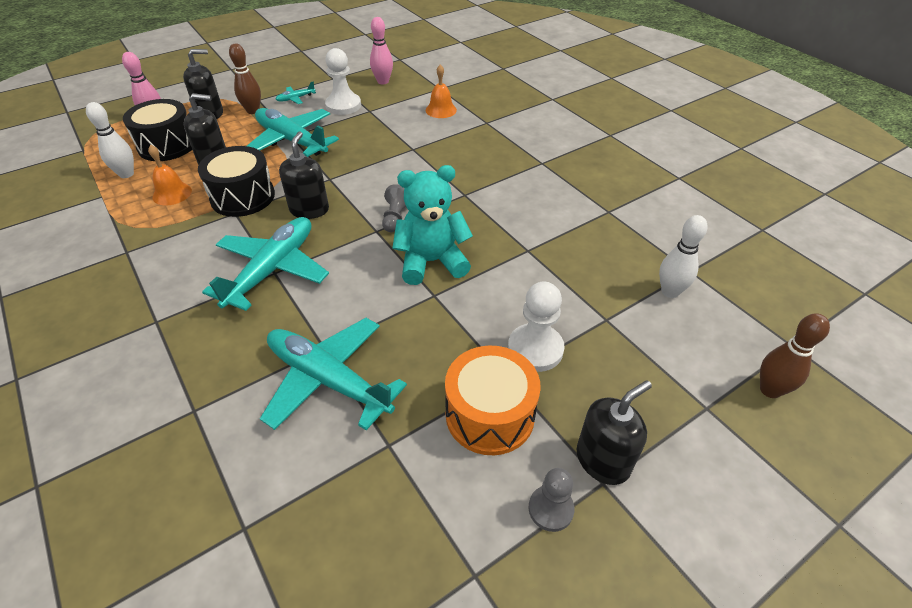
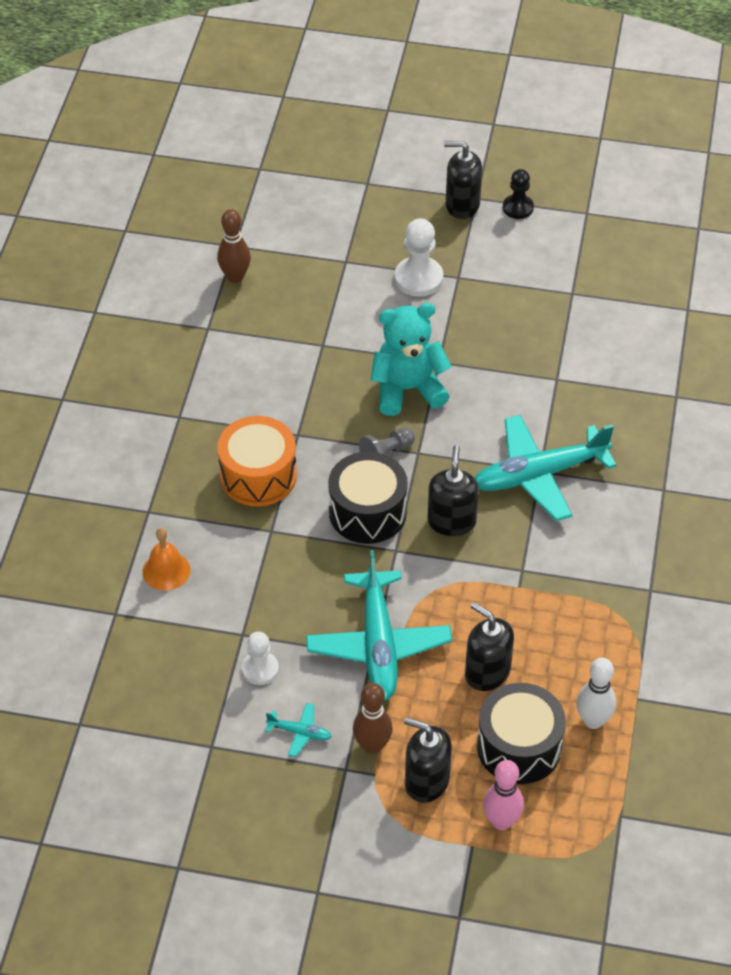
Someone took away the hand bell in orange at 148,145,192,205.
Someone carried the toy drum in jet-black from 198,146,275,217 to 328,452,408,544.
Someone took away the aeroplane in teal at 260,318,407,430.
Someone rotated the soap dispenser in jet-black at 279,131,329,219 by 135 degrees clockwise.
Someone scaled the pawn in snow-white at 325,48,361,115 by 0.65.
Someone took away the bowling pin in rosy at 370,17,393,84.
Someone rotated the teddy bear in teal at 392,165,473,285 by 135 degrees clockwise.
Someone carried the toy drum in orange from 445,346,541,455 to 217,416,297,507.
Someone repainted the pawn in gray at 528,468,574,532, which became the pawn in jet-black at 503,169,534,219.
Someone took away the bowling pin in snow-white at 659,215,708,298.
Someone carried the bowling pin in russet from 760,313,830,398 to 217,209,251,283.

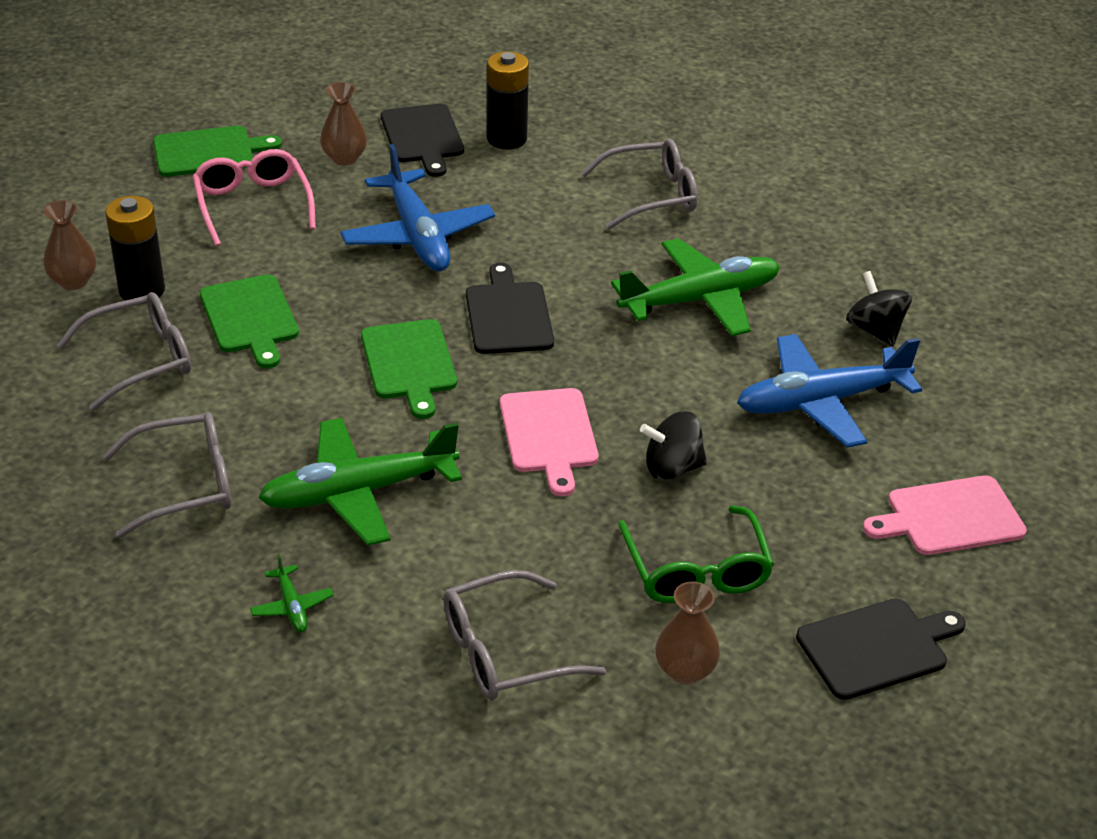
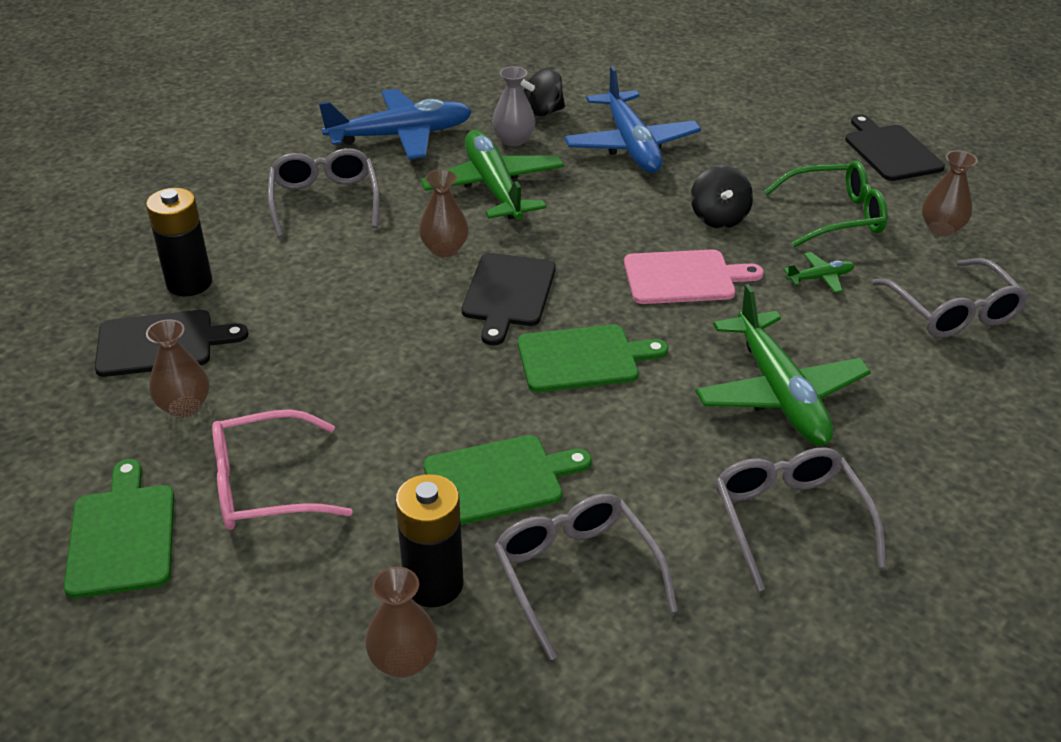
Someone carried the aeroplane in emerald from 250,554,334,632 to 783,252,855,293.
Someone carried the aeroplane in blue from 340,144,495,272 to 319,89,472,160.
Someone rotated the cutting board in jet-black at 466,262,554,354 by 75 degrees counterclockwise.
Someone took away the cutting board in rosy at 863,475,1027,555.
Someone put down the tall vase in russet at 419,169,469,258.
Someone put down the tall vase in gray at 492,66,536,146.

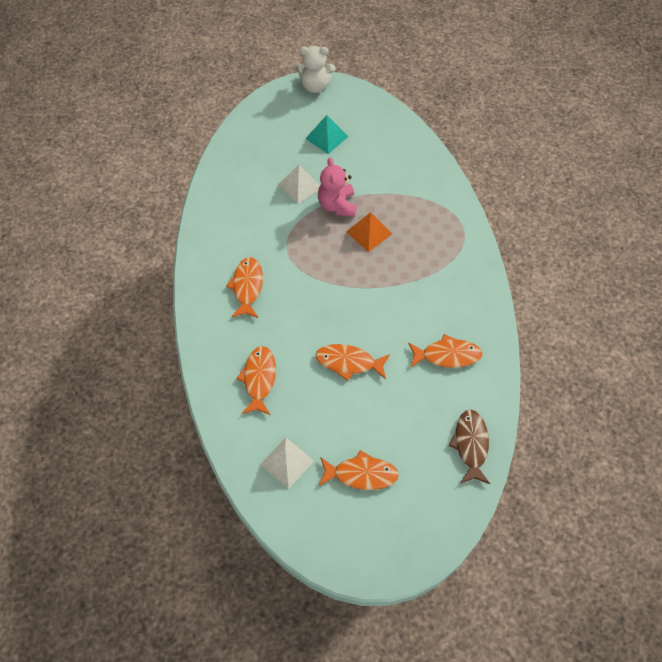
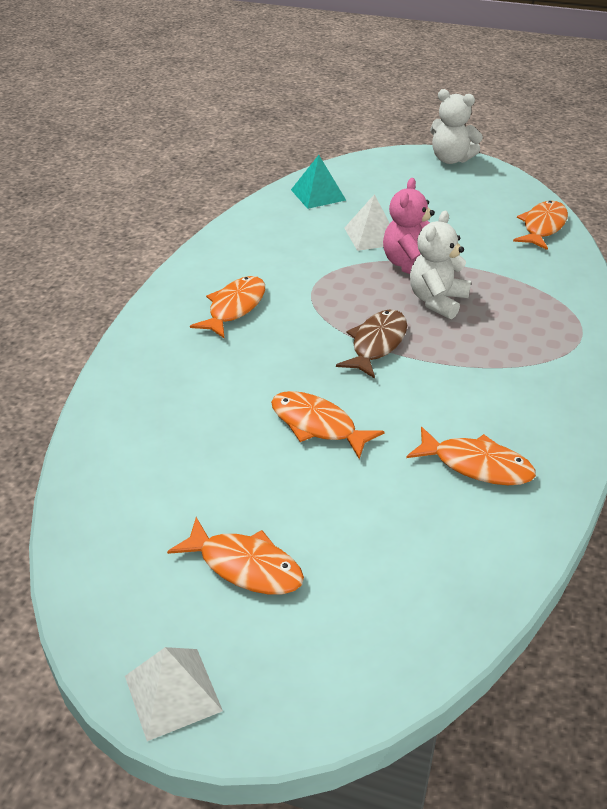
Someone carried the toy fish in orange from 236,346,276,415 to 513,201,568,250.
Someone carried the pyramid shape in snow-white from 260,438,314,489 to 125,647,223,741.
Someone carried the pyramid shape in teal from 305,115,348,154 to 291,155,346,209.
Someone swapped the pyramid shape in orange at 346,212,392,252 for the teddy bear in snow-white at 410,211,471,319.
Someone carried the toy fish in russet from 448,409,490,484 to 336,310,407,379.

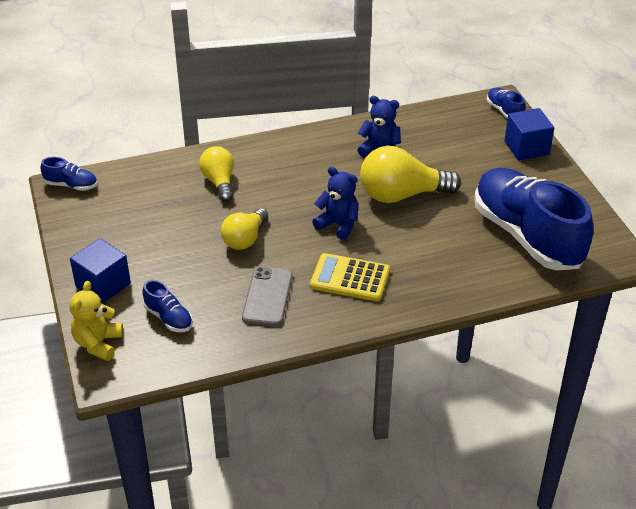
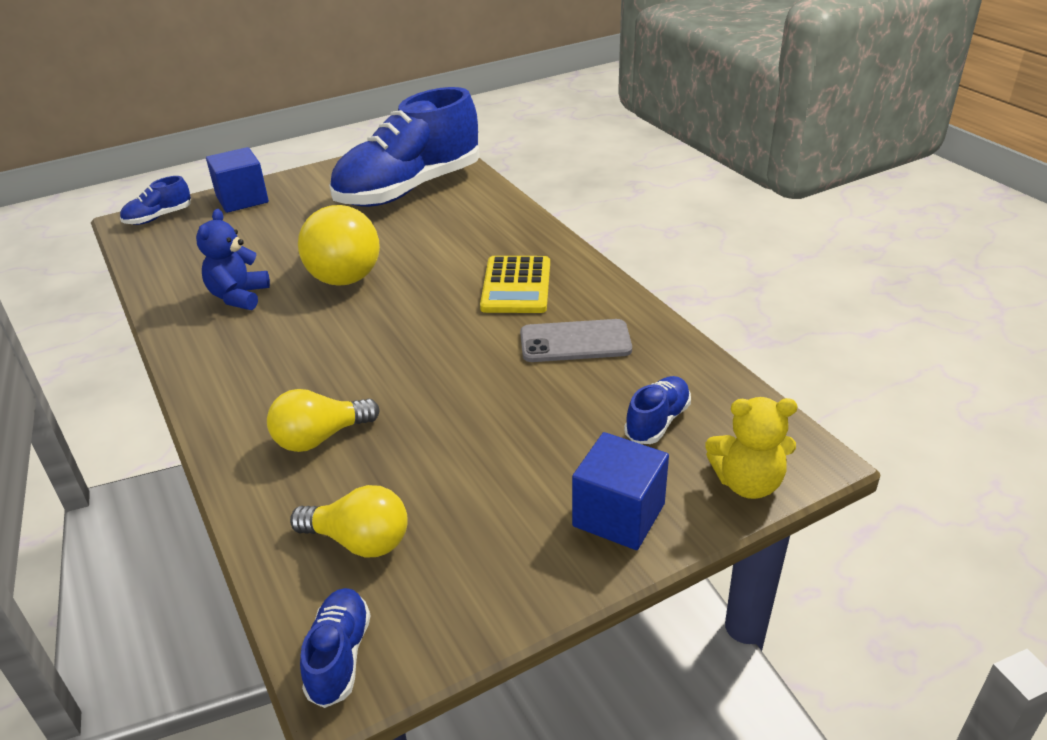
Someone carried the lightbulb in yellow from 221,208,268,250 to 290,485,408,557.
Someone took away the teddy bear in blue at 312,167,359,240.

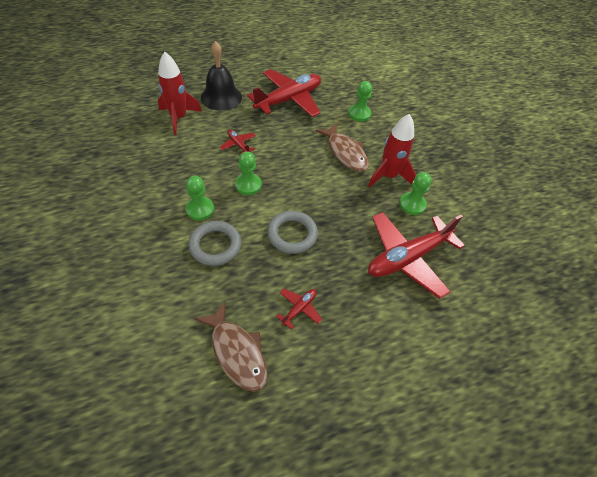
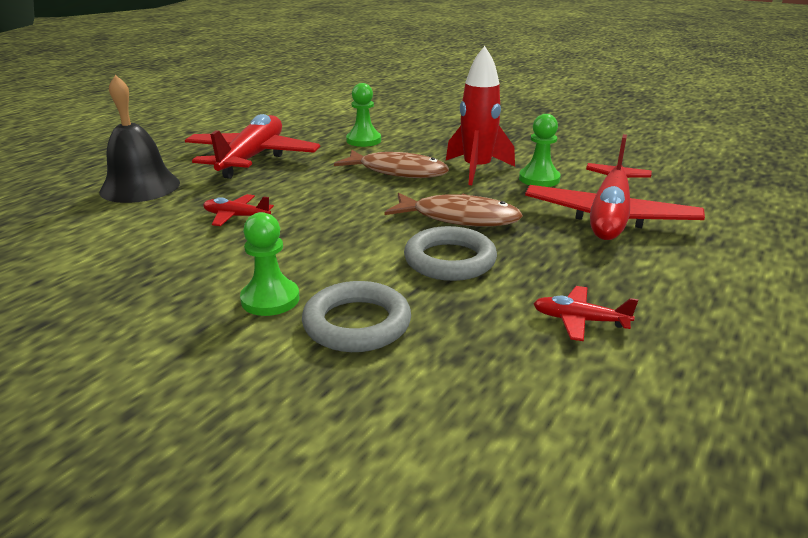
Someone took away the spaceship in crimson at 158,52,202,135.
Someone carried the toy fish in russet from 195,301,267,392 to 385,192,523,227.
Someone took away the pawn in emerald at 235,151,262,195.
Someone rotated the aeroplane in crimson at 276,289,322,330 by 75 degrees counterclockwise.

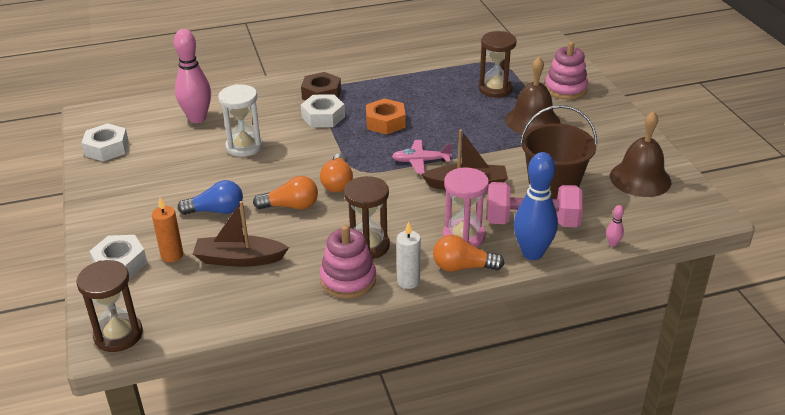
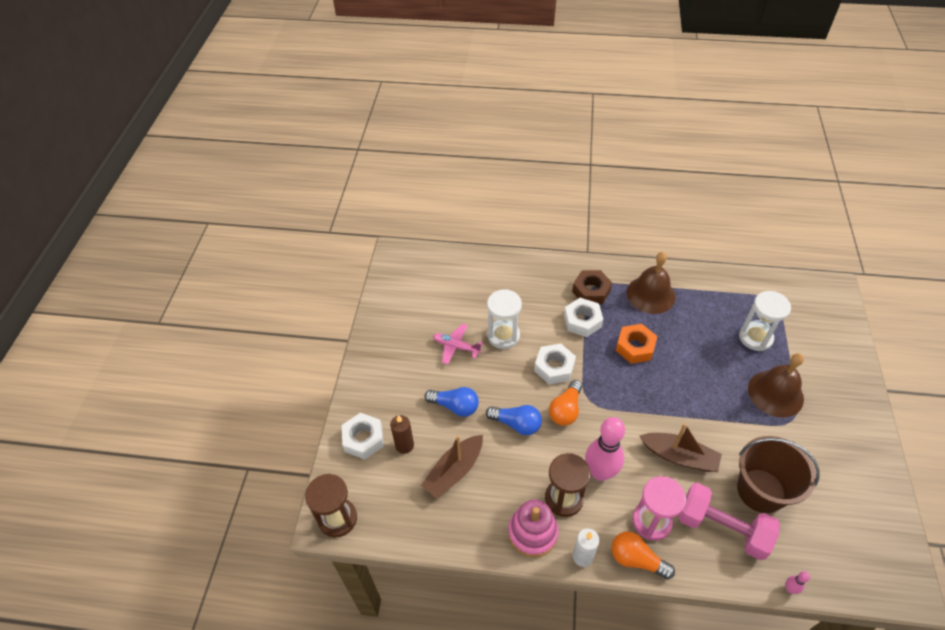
Someone carried the hex nut in snow-white from 82,123,129,162 to 534,343,576,385.
Someone repainted the pillar candle in orange at 152,197,183,262, which became the pillar candle in russet at 390,415,414,454.
Someone carried the bowling pin in rosy from 174,29,211,123 to 585,417,625,481.
Someone rotated the sailboat in russet at 193,201,289,267 by 75 degrees counterclockwise.
Someone repainted the lightbulb in orange at 253,176,318,210, which became the lightbulb in blue at 486,405,542,435.
Someone carried the aeroplane in rosy from 392,140,452,174 to 433,324,483,365.
Someone repainted the hourglass in russet at 479,31,517,98, which became the hourglass in snow-white at 739,291,791,351.
Someone took away the bowling pin in blue at 514,152,558,260.
Someone took away the stacking toy in rosy at 545,41,588,100.
Someone carried the hand bell in russet from 610,111,671,197 to 626,252,675,314.

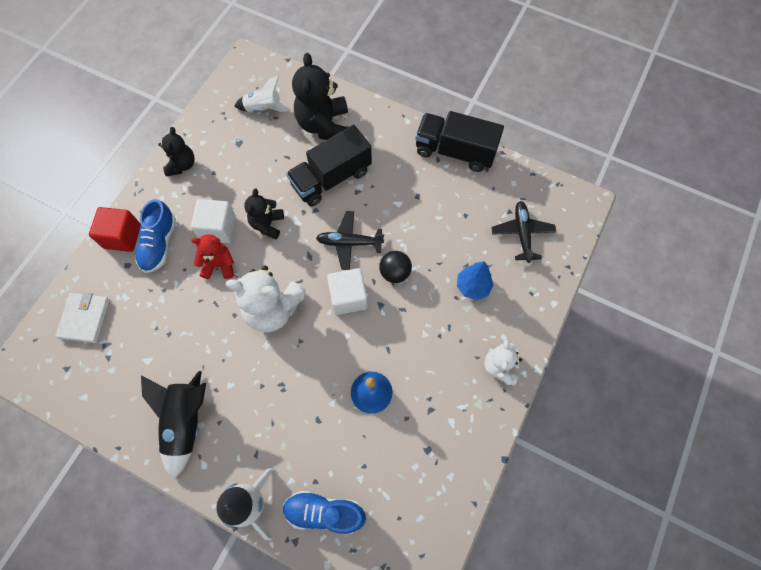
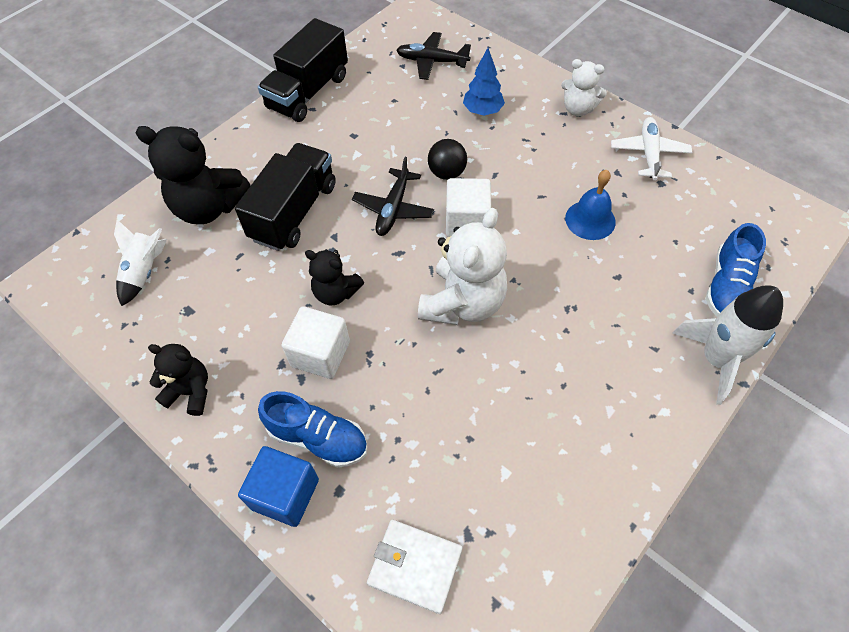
Someone repainted the cube in crimson at 89,207,141,252, which became the cube in blue at 238,446,319,527.
Someone took away the spaceship in jet-black at 141,371,206,480.
Someone took away the teddy bear in crimson at 191,234,234,279.
Someone rotated the lorry in jet-black at 286,125,372,206 by 135 degrees counterclockwise.
Someone put down the aeroplane in snow-white at 611,117,693,181.

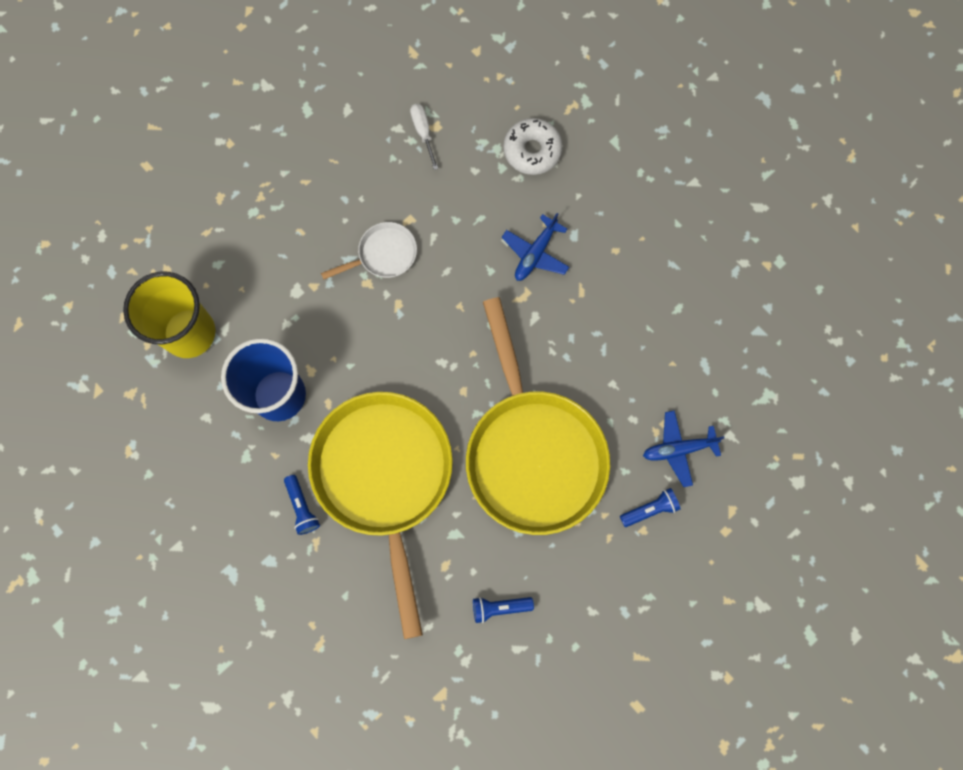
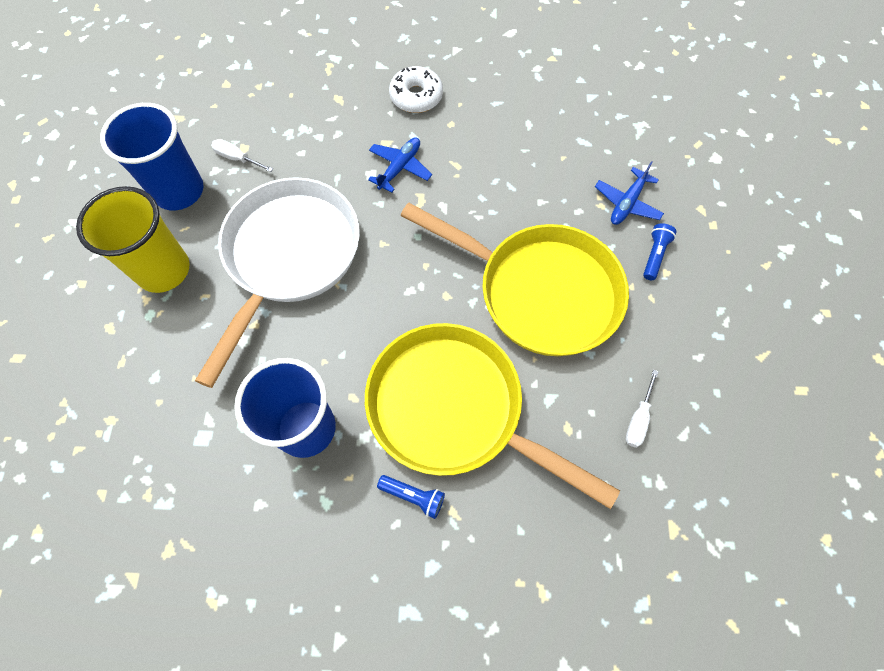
Someone carried the cup in yellow from 123,272,215,358 to 76,186,190,293.
Someone scaled the pan in snow-white at 321,222,417,279 by 2.32.
Someone swapped the flashlight in blue at 473,597,534,623 for the screwdriver in snow-white at 626,370,659,448.
Someone rotated the aeroplane in blue at 502,213,569,281 by 135 degrees counterclockwise.
Someone carried the doughnut in snow-white from 504,118,563,175 to 389,66,443,113.
Someone put down the cup in blue at 100,103,204,210.

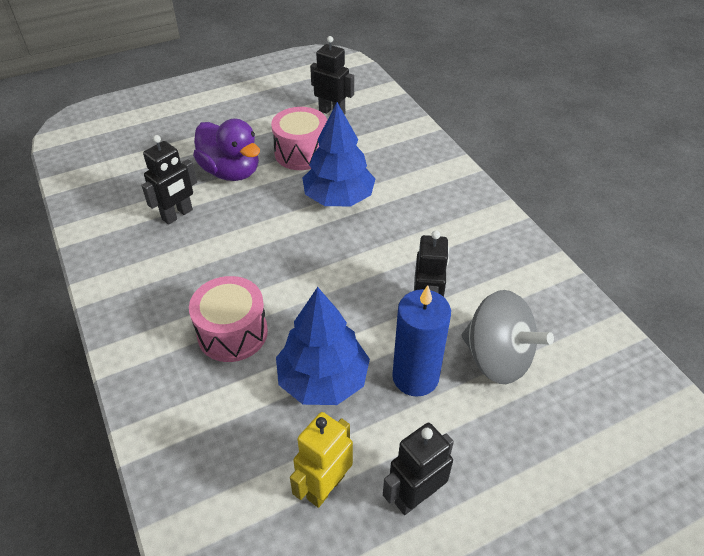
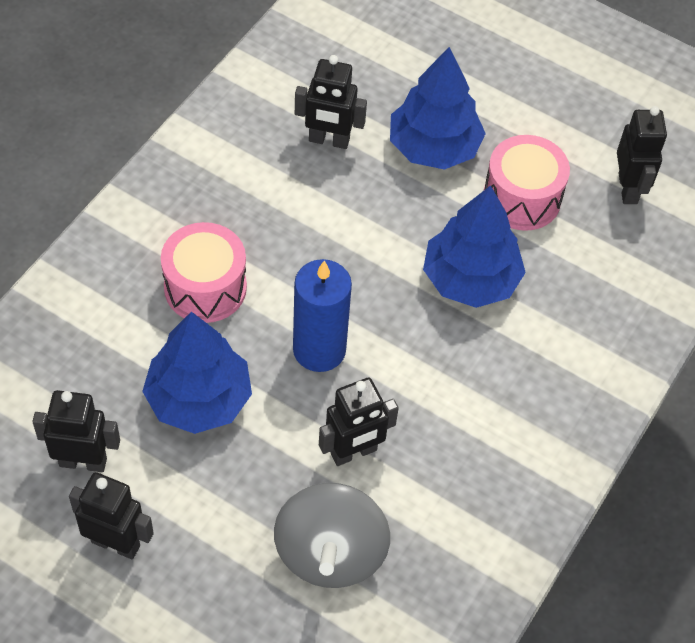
Someone swapped the rubber duck in violet at 193,119,260,181 for the toy tree in blue at 390,47,486,170.
Someone repainted the robot in yellow at 290,412,353,508, which became the robot in jet-black at 32,390,120,472.
Someone carried the pillar candle in blue from 392,285,451,397 to 293,259,352,372.

